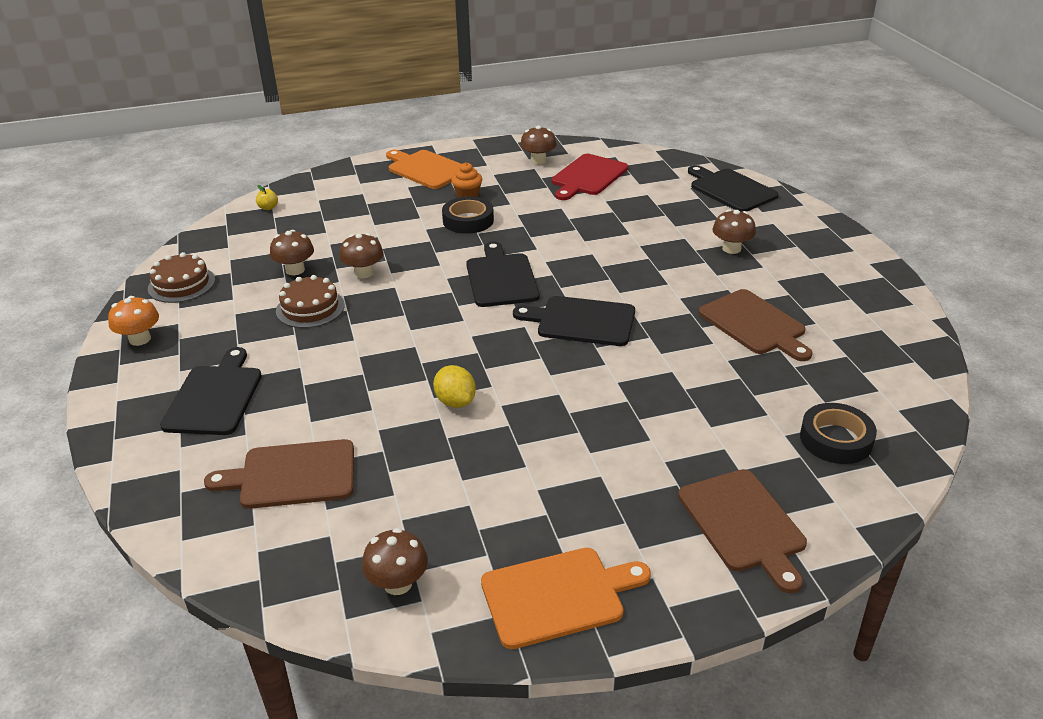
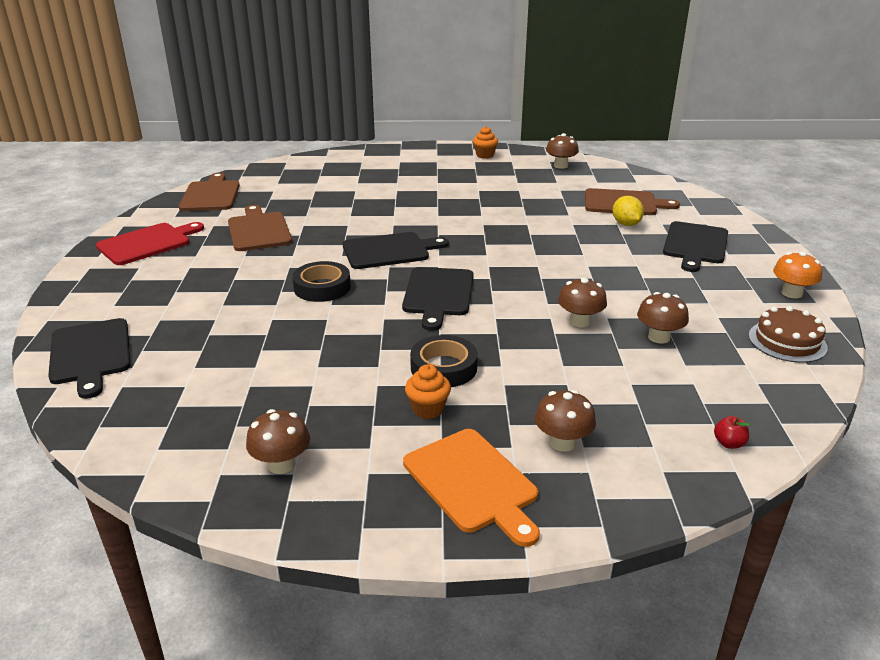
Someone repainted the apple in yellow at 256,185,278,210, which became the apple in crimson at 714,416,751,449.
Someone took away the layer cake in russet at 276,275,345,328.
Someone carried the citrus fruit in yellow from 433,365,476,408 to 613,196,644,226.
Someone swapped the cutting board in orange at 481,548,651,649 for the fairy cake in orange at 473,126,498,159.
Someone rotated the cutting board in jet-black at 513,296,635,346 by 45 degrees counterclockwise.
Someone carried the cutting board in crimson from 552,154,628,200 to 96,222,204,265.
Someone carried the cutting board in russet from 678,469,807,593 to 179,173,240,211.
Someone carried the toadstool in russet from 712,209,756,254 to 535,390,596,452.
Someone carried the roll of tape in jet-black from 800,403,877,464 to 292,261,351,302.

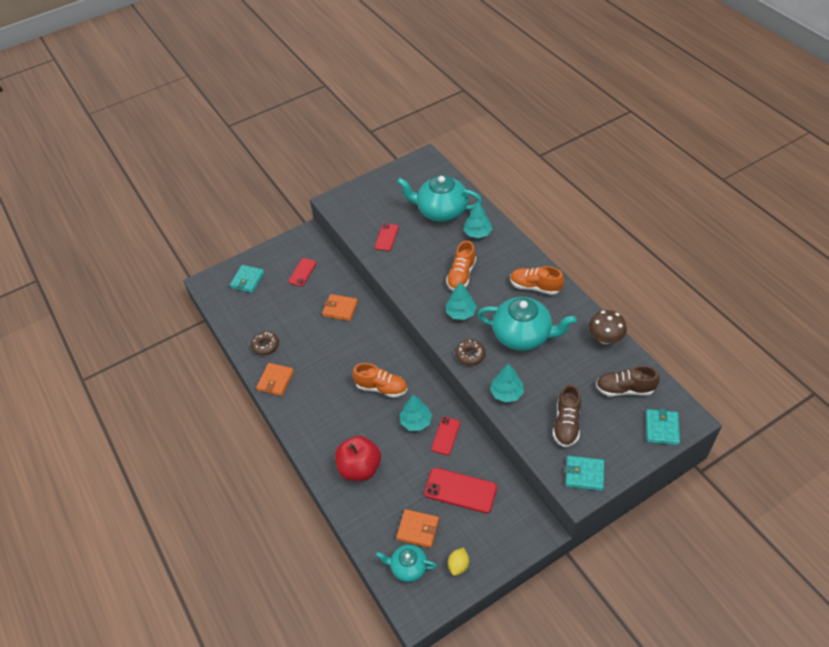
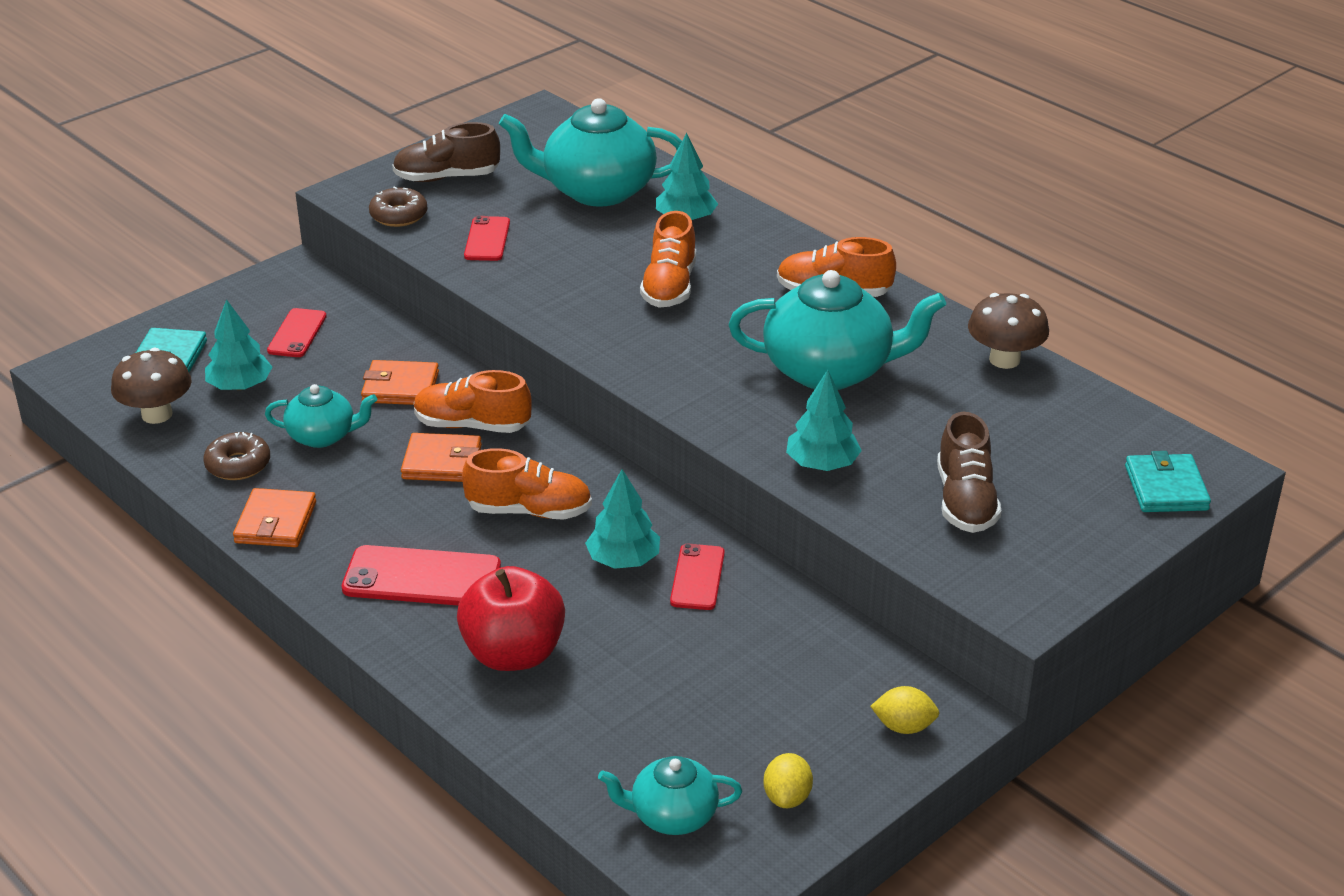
Someone carried the wallet in orange from 396,509,439,548 to 401,433,482,482.
Someone carried the phone in crimson from 424,468,497,513 to 342,545,501,605.
Someone carried the toy tree in teal from 446,282,477,320 to 205,299,272,390.
Someone carried the doughnut in russet from 455,339,486,366 to 369,187,428,227.
Someone took away the wallet in teal at 565,456,604,491.
Someone carried the lace-up shoe in russet from 596,366,660,397 to 392,122,500,182.
Someone put down the toadstool in russet at 111,348,192,424.
Someone put down the teapot in teal at 265,384,377,448.
Someone put down the lace-up shoe in orange at 414,370,532,433.
Someone put down the citrus fruit in yellow at 870,686,940,734.

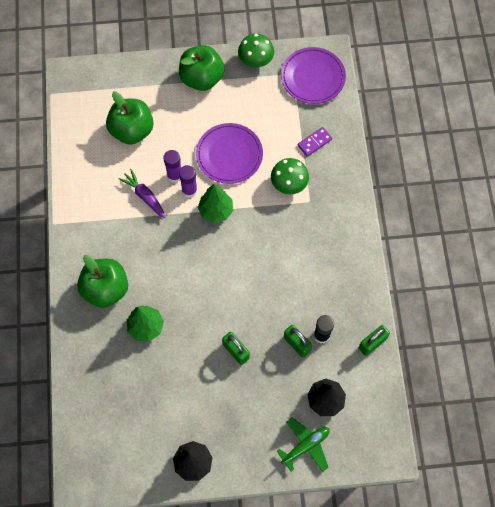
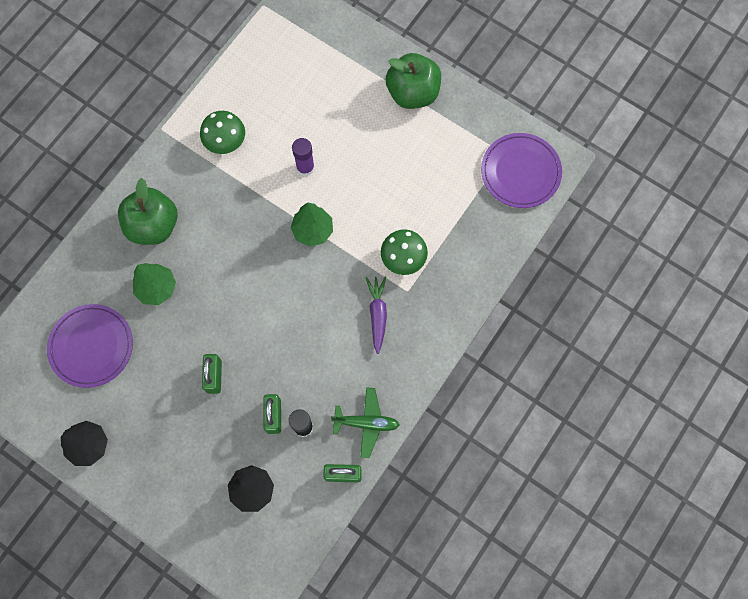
Someone took away the apple in emerald at 106,91,154,145.
Someone carried the carrot in violet from 119,169,166,218 to 366,276,387,354.
Someone took away the glue in violet at 179,165,198,198.
Someone carried the flat dish in violet from 196,123,263,184 to 47,304,133,388.
Someone carried the toadstool in emerald from 238,34,274,67 to 200,111,245,154.
Someone carried the aeroplane in emerald from 277,417,330,472 to 331,387,400,458.
Someone took away the domino in violet at 297,127,332,156.

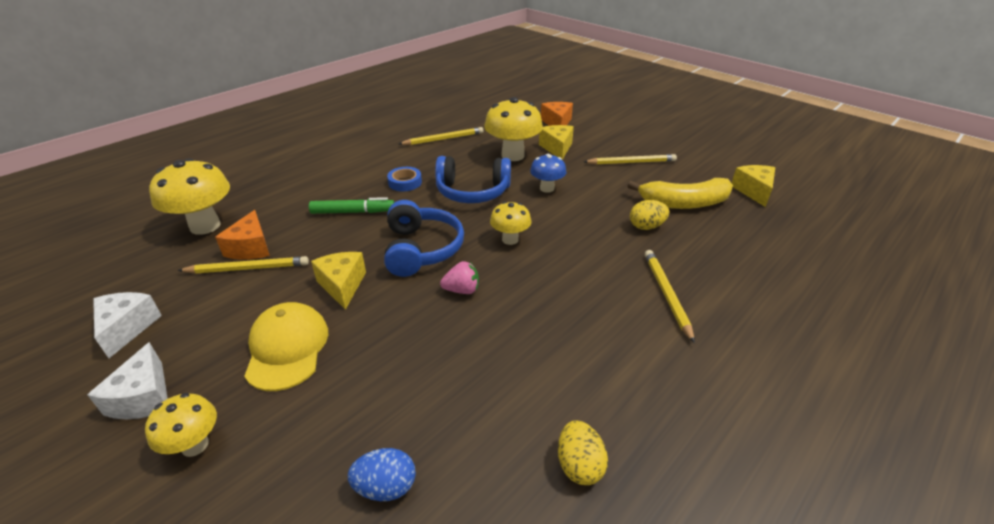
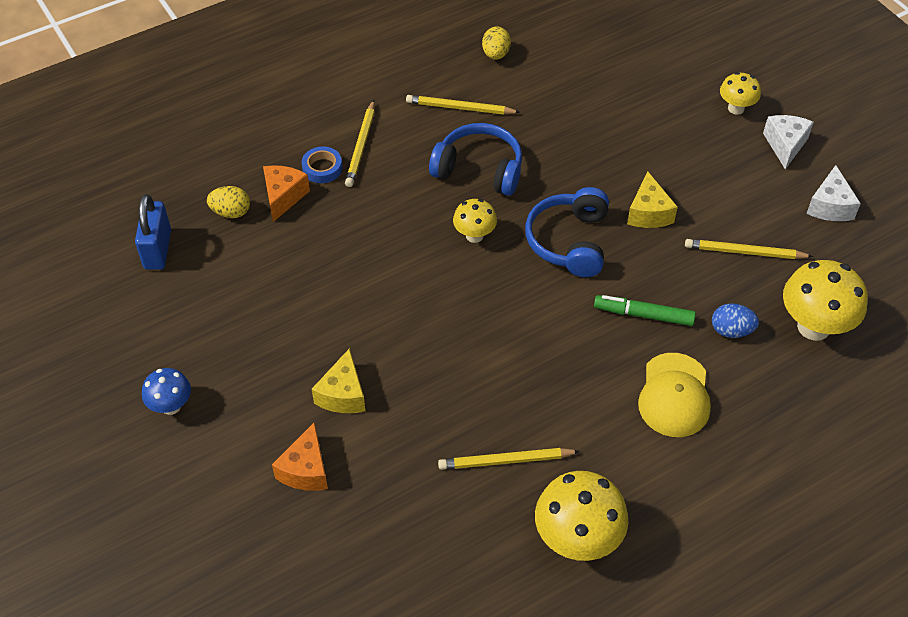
Someone carried the cheese wedge in orange from 215,210,270,260 to 263,165,310,222.
Someone carried the cap in yellow from 244,302,328,391 to 638,353,711,437.
Someone carried the egg shape in blue from 348,448,416,501 to 712,303,759,338.
Someone carried the roll of tape in blue from 387,167,422,191 to 302,146,342,183.
Someone carried the headphones in blue from 435,156,511,203 to 429,123,522,196.
Someone took away the berry in rosy at 440,261,479,294.
Someone carried the toadstool in yellow from 484,97,543,161 to 535,471,628,561.
Someone carried the toadstool in blue from 530,154,566,193 to 142,368,191,415.
Someone carried the wooden pencil in yellow from 584,154,677,165 to 406,95,520,115.
Someone took away the banana in yellow at 628,178,733,209.
Someone carried the egg shape in yellow from 630,200,669,230 to 207,186,250,218.
Someone swapped the cheese wedge in yellow at 732,165,775,207 for the padlock in blue at 135,194,171,270.

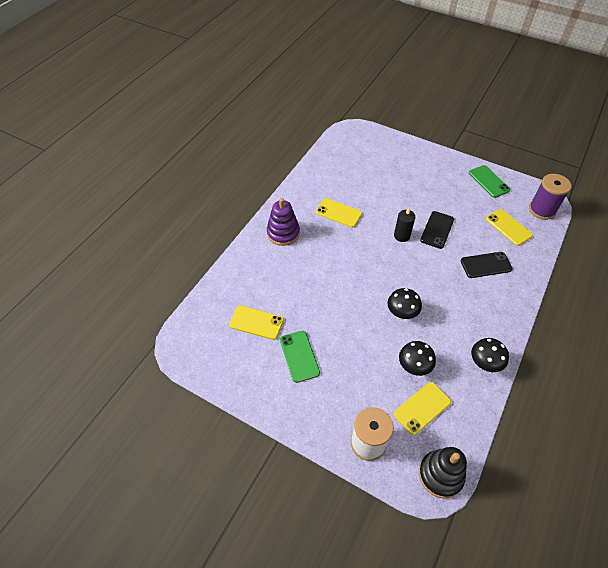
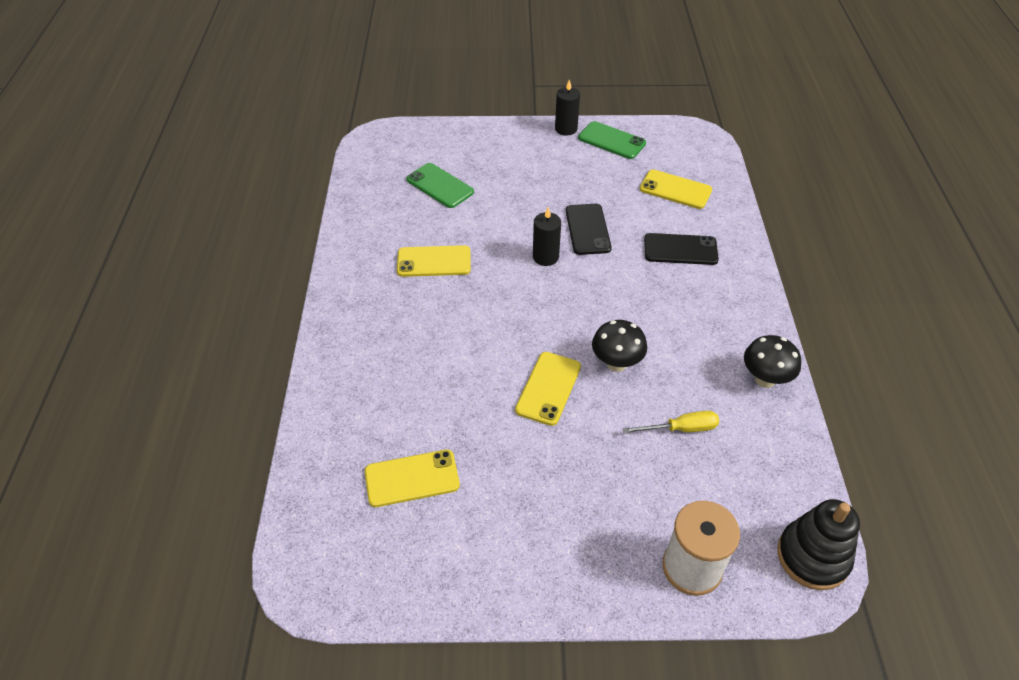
Someone took away the stacking toy in violet at 267,198,300,246.
Someone carried the phone in emerald from 280,331,320,383 to 406,163,474,208.
Someone carried the phone in yellow from 394,382,451,435 to 515,352,581,426.
Someone swapped the toadstool in jet-black at 399,341,436,376 for the screwdriver in yellow at 623,411,719,433.
Someone rotated the phone in jet-black at 461,252,513,278 by 45 degrees clockwise.
Someone took away the reel of thread in violet at 529,174,571,220.
Someone put down the pillar candle in jet-black at 555,80,580,136.

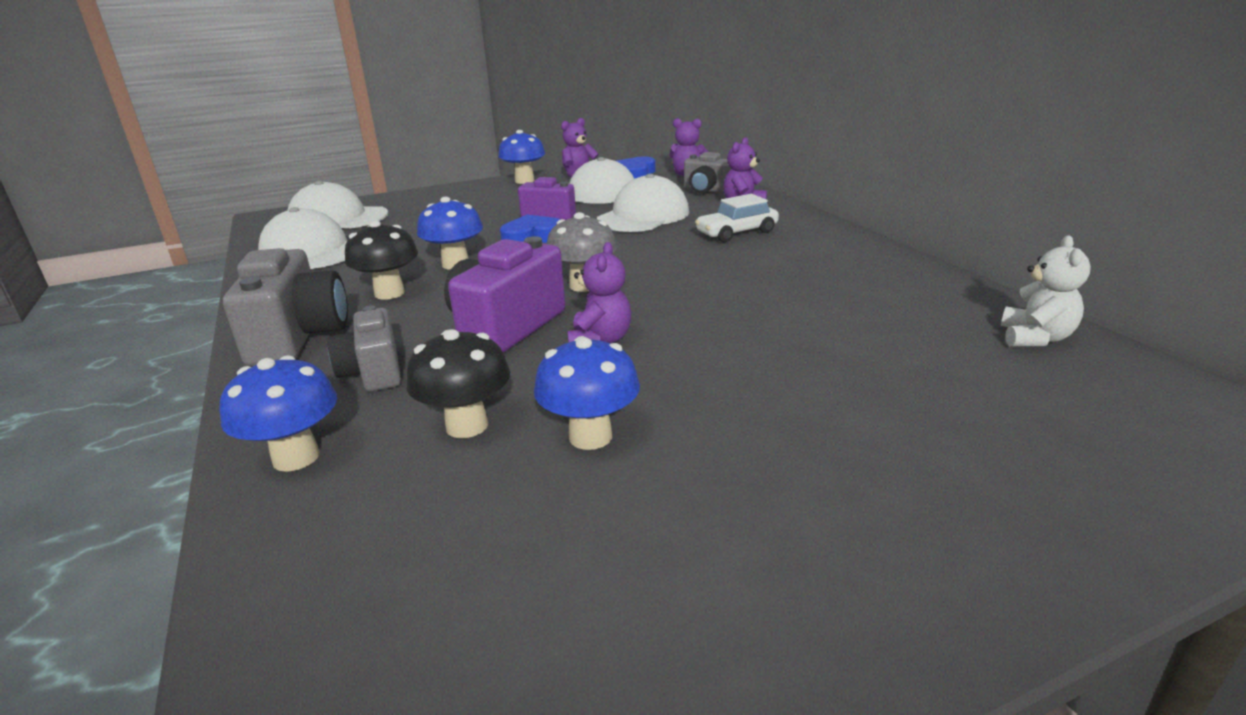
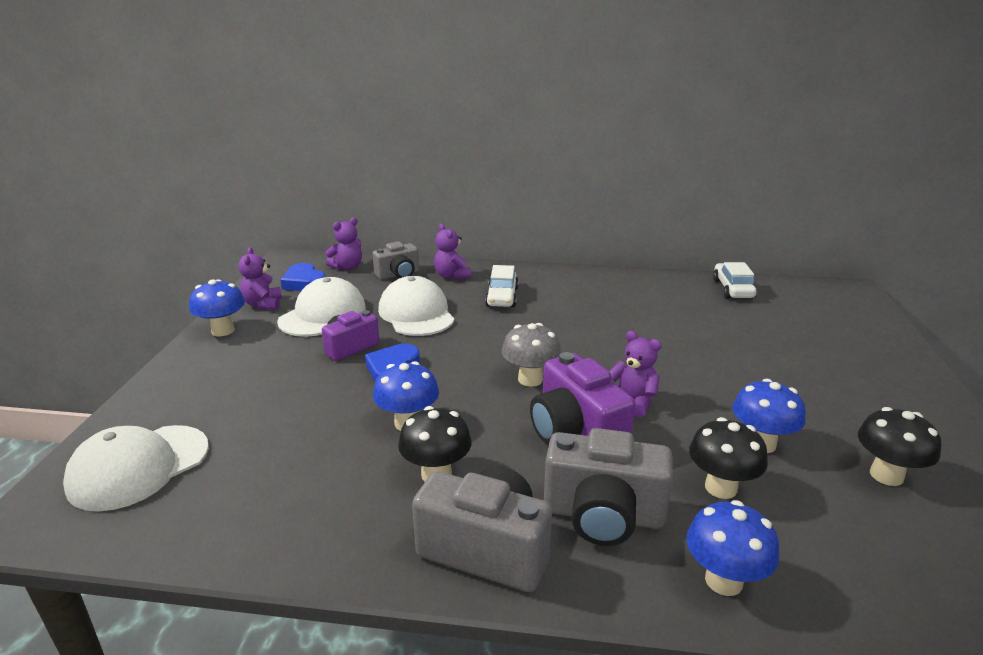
Someone took away the cap in snow-white at 258,207,348,269.
Someone scaled the camera in gray at 327,305,401,391 by 1.58.
Someone swapped the teddy bear in snow-white at 1001,236,1091,347 for the automobile in snow-white at 713,262,757,299.
Someone put down the toadstool in jet-black at 858,407,941,486.

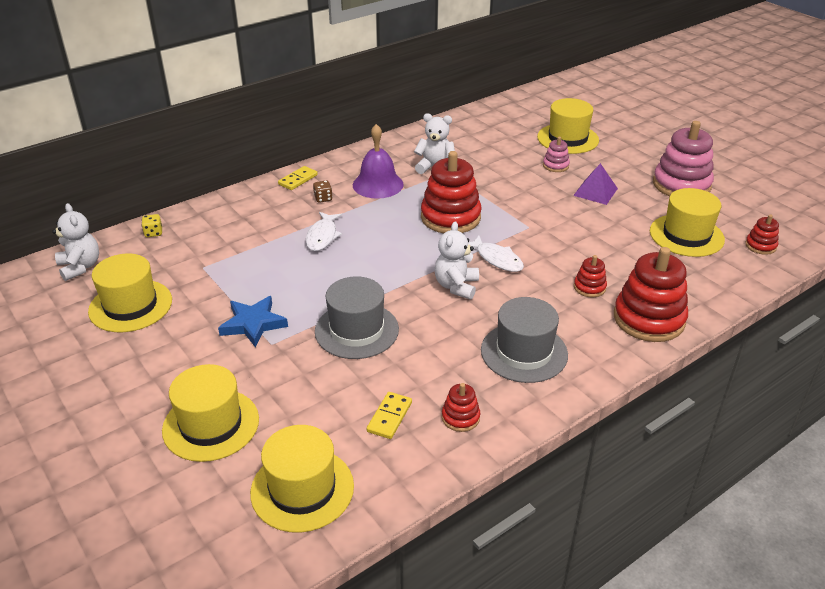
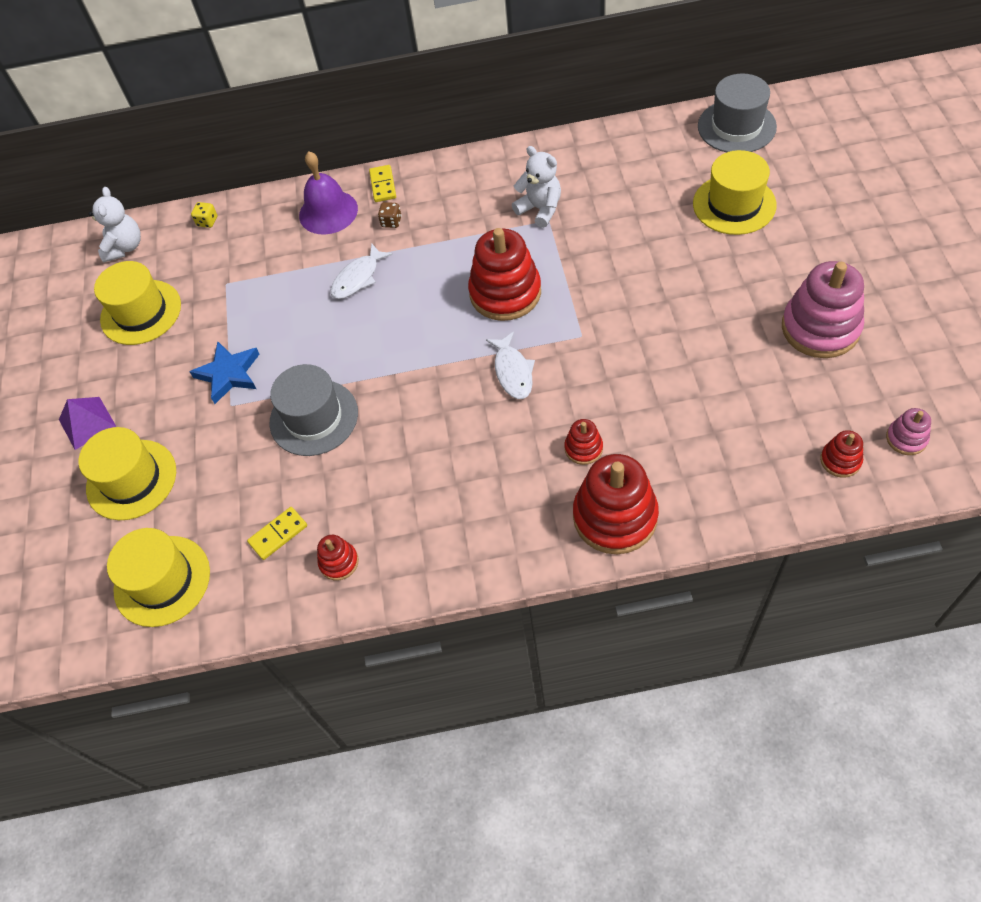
Someone rotated the domino in yellow at 278,166,318,190 by 75 degrees counterclockwise.
Someone carried the hand bell in violet from 353,124,404,199 to 299,151,358,235.
Someone took away the teddy bear in snow-white at 435,221,479,300.
Someone carried the top hat in gray from 481,297,568,383 to 698,74,777,152.
Someone carried the stacking toy in rosy from 543,137,570,172 to 886,408,931,455.
Someone carried the pyramid shape in violet from 573,163,618,205 to 59,397,116,450.
Someone took away the top hat in yellow at 650,188,725,257.

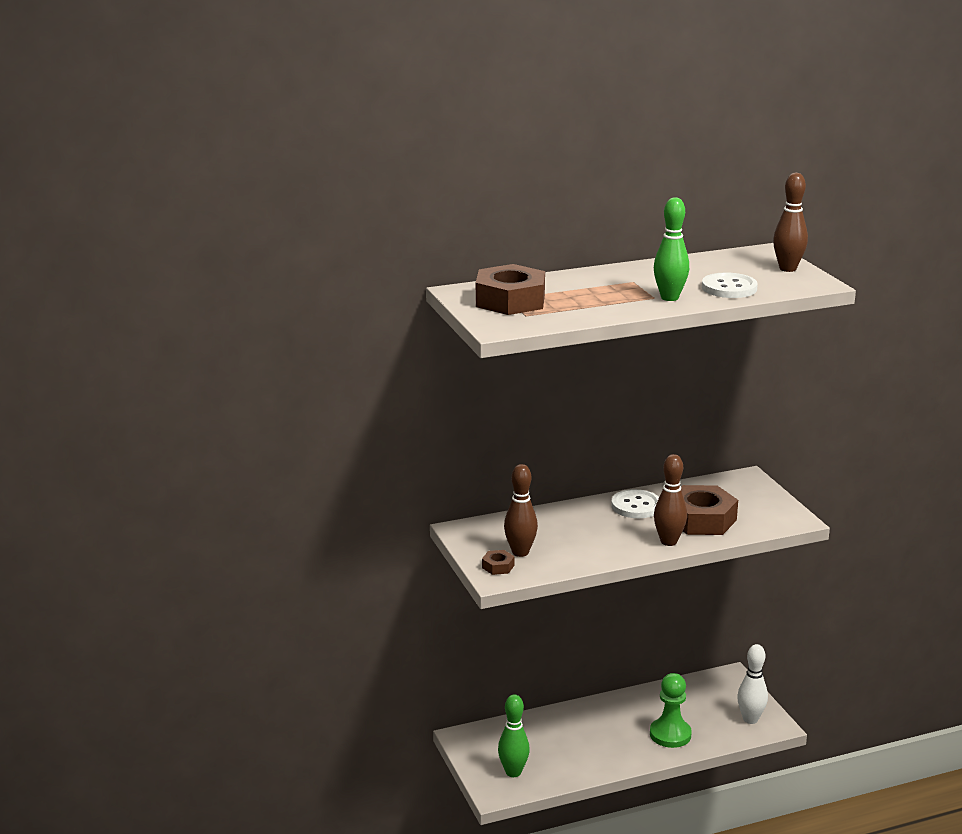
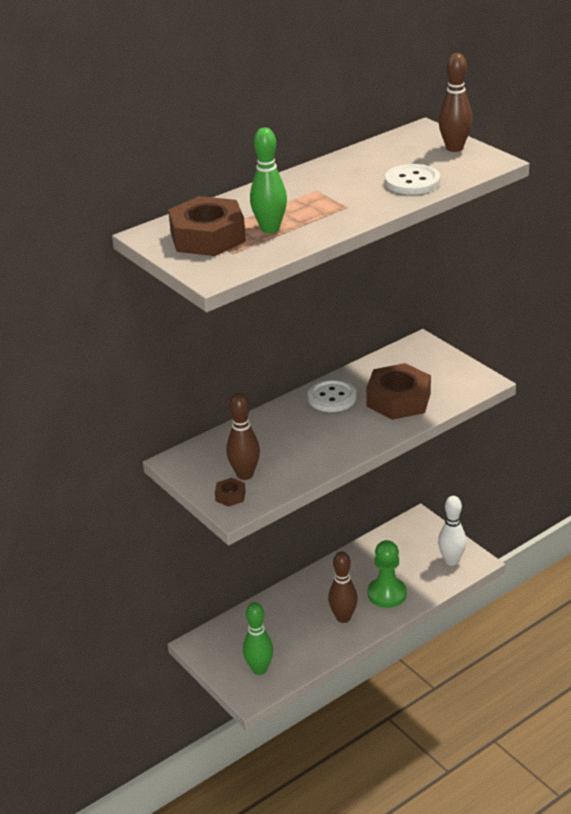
Someone carried the bowling pin in emerald from 654,197,689,301 to 250,128,287,233.
Someone carried the bowling pin in russet from 654,454,687,546 to 328,552,358,623.

